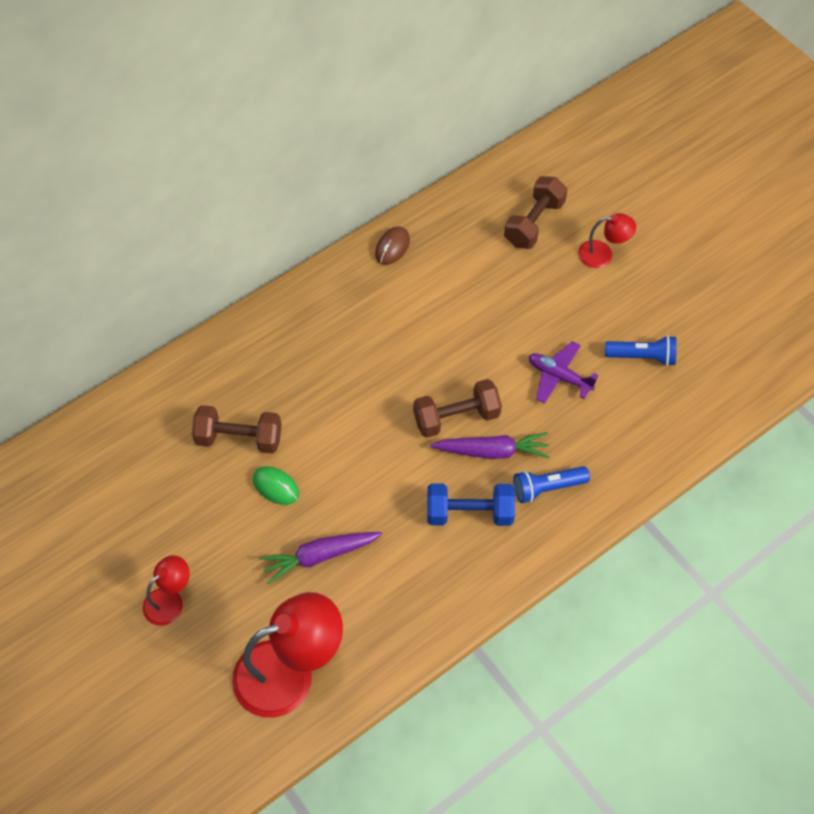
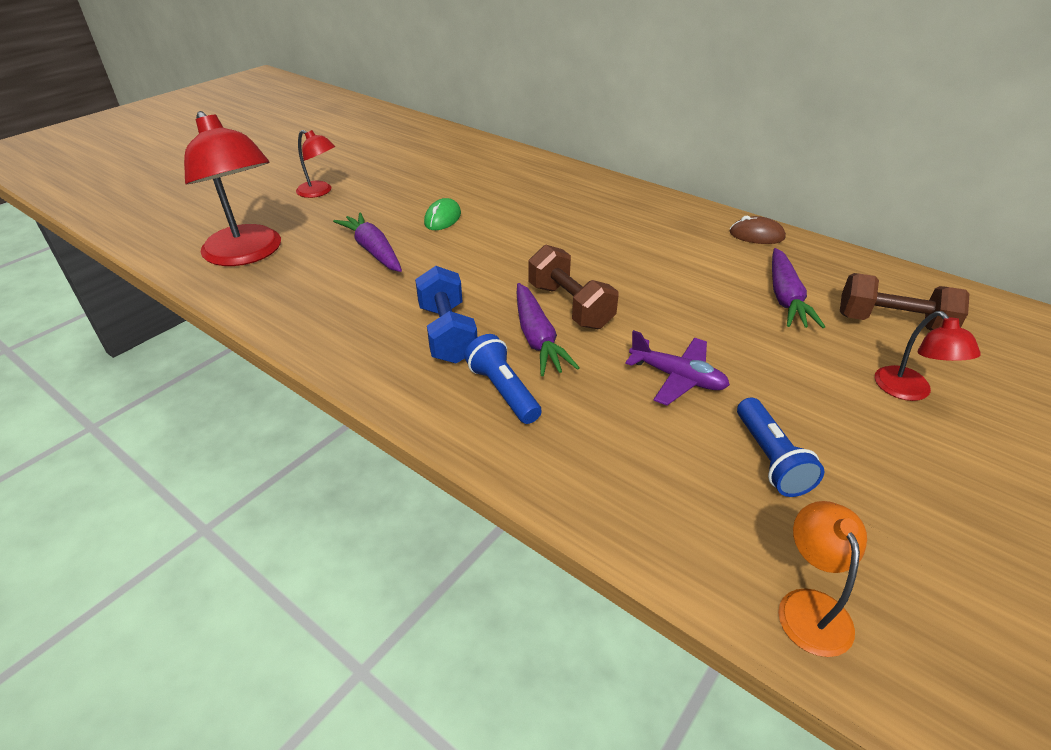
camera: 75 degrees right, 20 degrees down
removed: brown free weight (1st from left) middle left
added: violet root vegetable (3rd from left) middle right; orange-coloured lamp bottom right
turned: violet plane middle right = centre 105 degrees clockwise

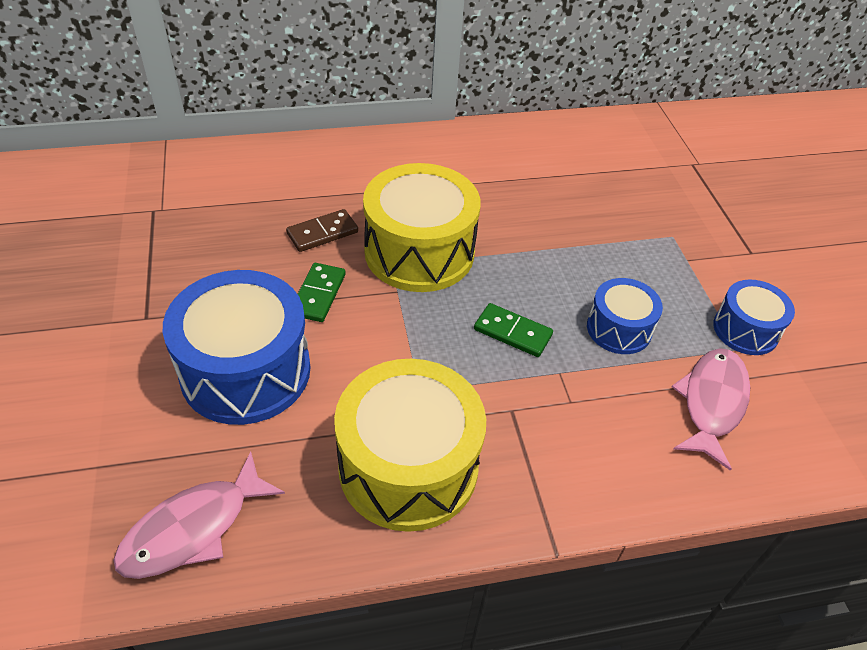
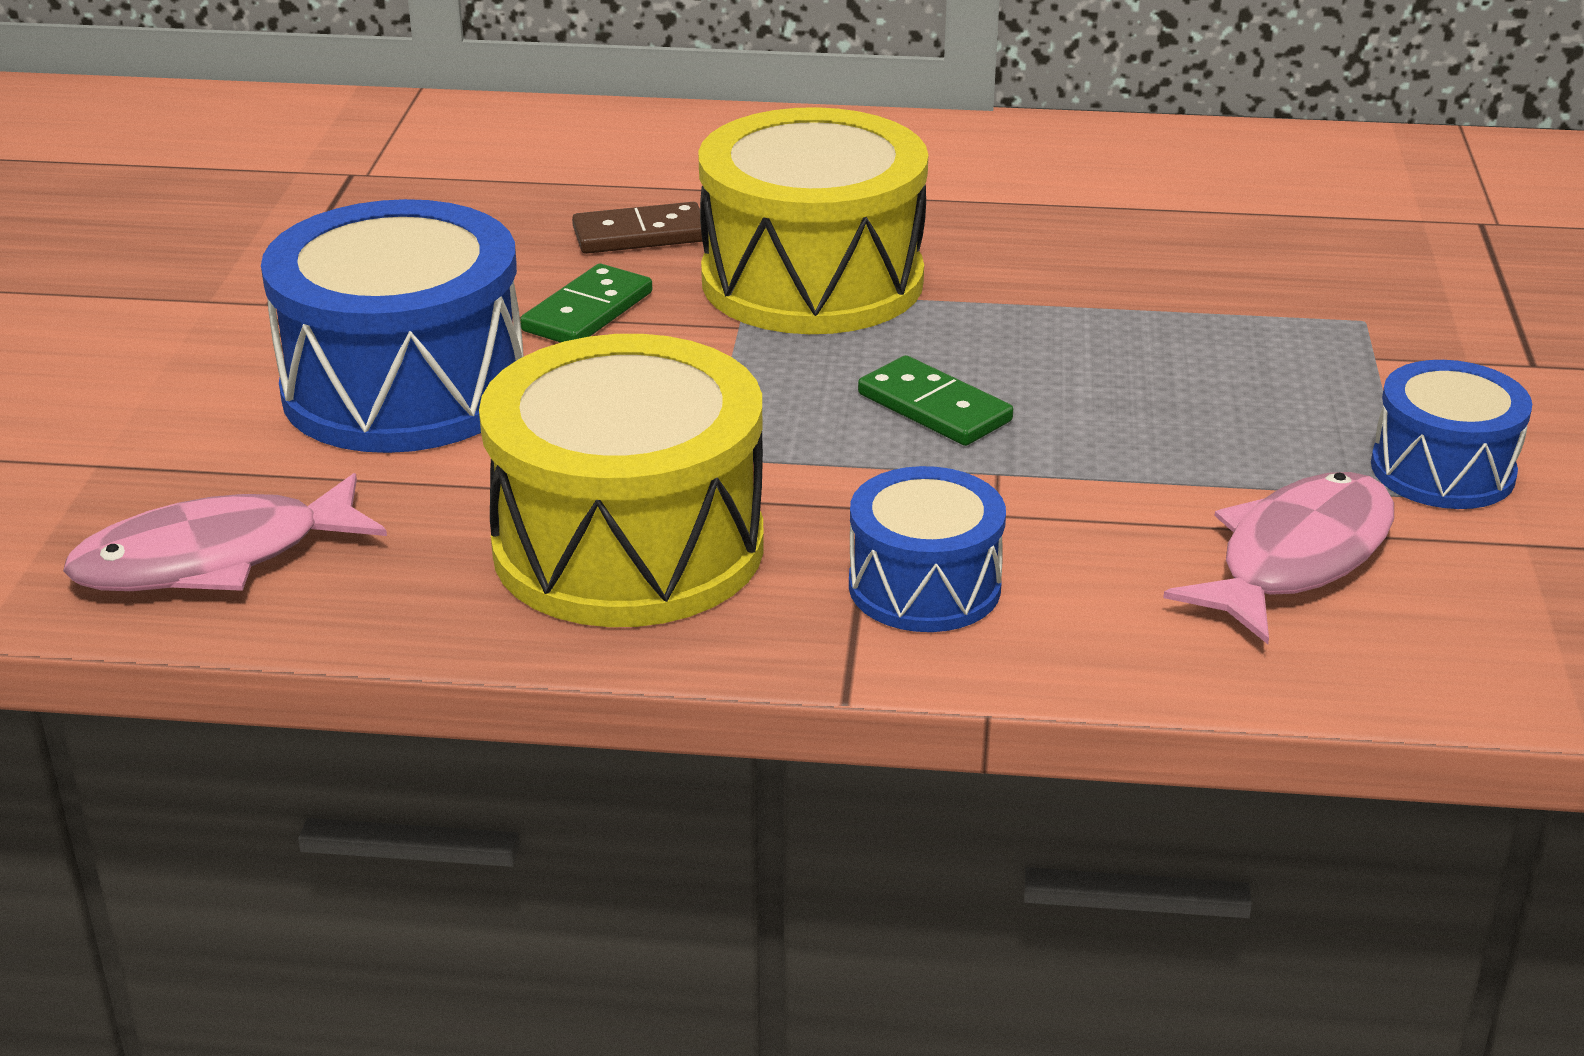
camera: 20 degrees right, 15 degrees down
moved: cobalt drum (2nd from left) middle right to centre

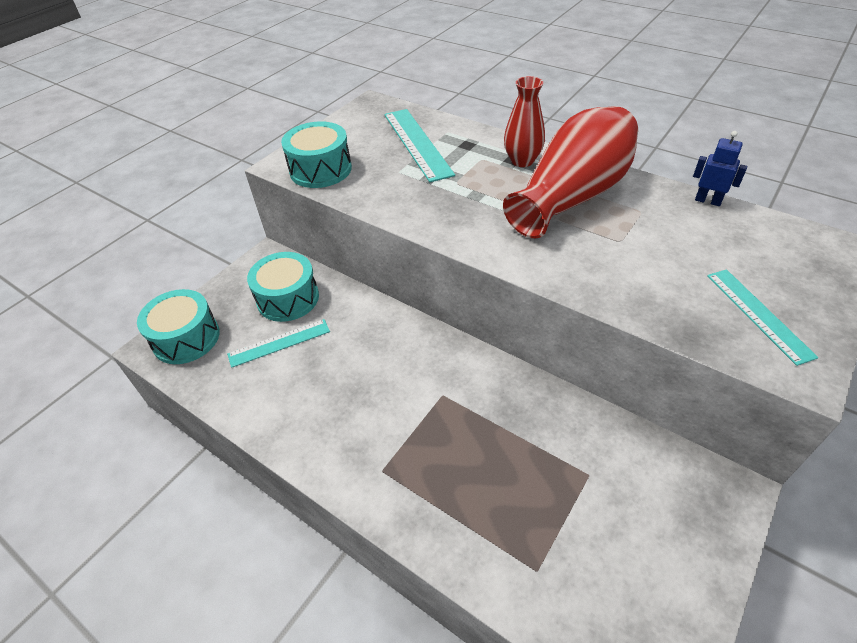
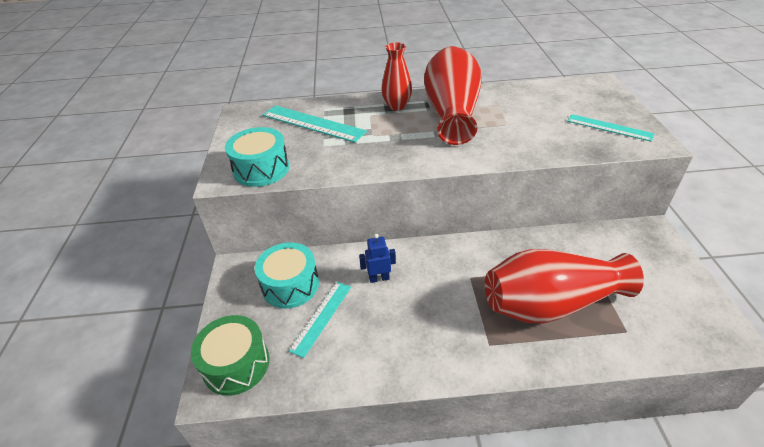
camera: 40 degrees left, 5 degrees down
added: crimson vase (3rd from left) middle right
moved: cobalt robot figure top right to centre
recoloured: turquoise drum (1st from left) middle left to emerald drum bottom left

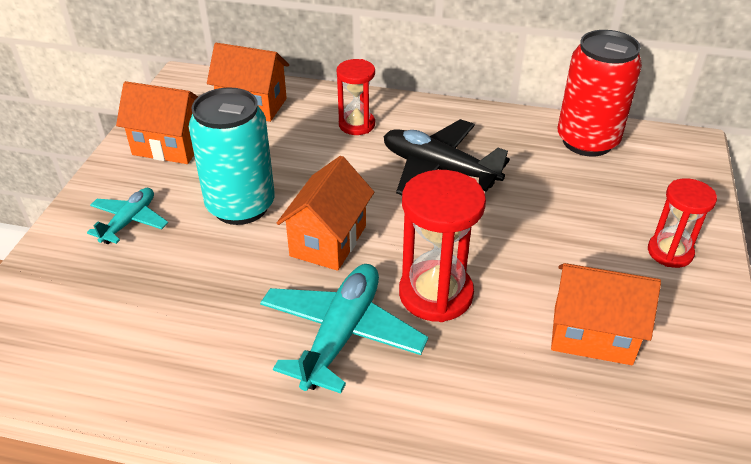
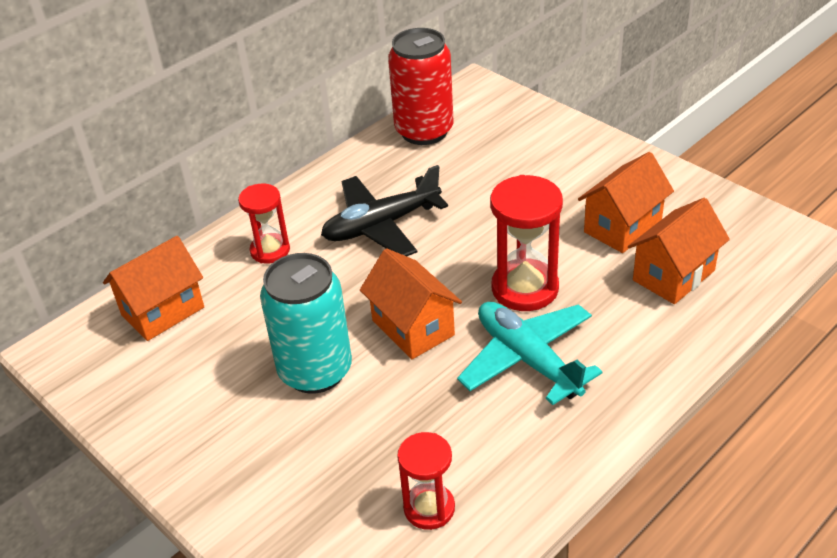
camera: 55 degrees left, 0 degrees up
removed: turquoise plane (1st from left) middle left
moved: crimson sandglass (3rd from left in the first image) middle right to crimson sandglass (2nd from left) bottom centre; orange-coloured cottage (1st from left in the first image) top left to orange-coloured cottage (4th from left) middle right

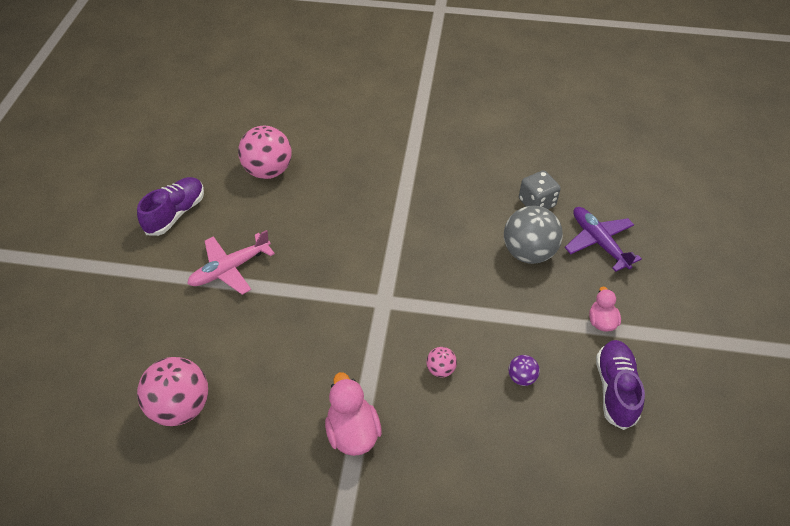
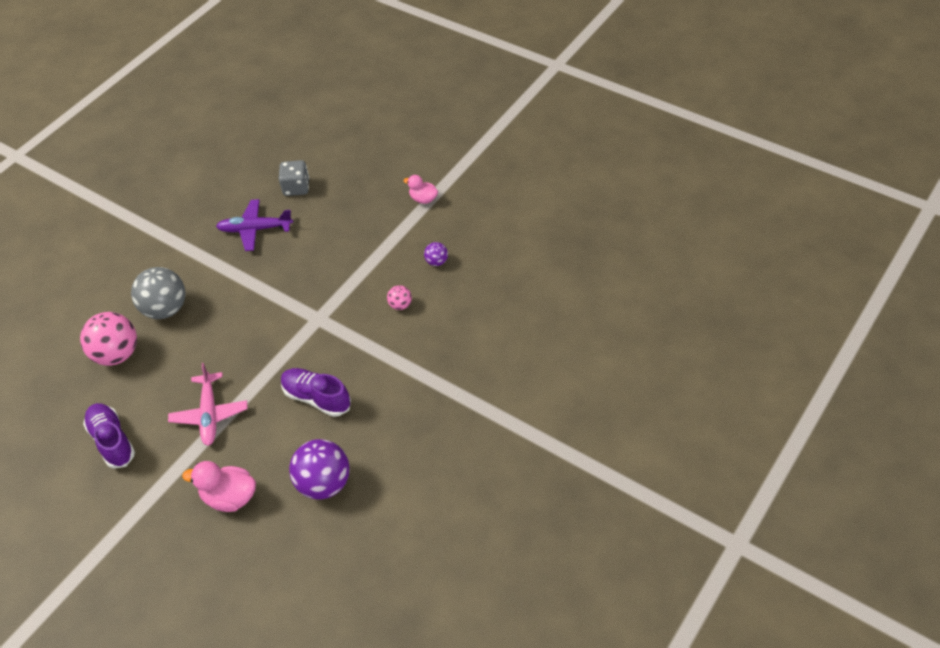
camera: 60 degrees left, 0 degrees up
moved: grey ball middle right to middle left; pink duck (1st from left) bottom centre to bottom left; violet plane middle right to middle left; violet sneaker (2nd from left) bottom right to centre
recoloured: pink ball (1st from left) bottom left to violet ball (1st from left) bottom centre

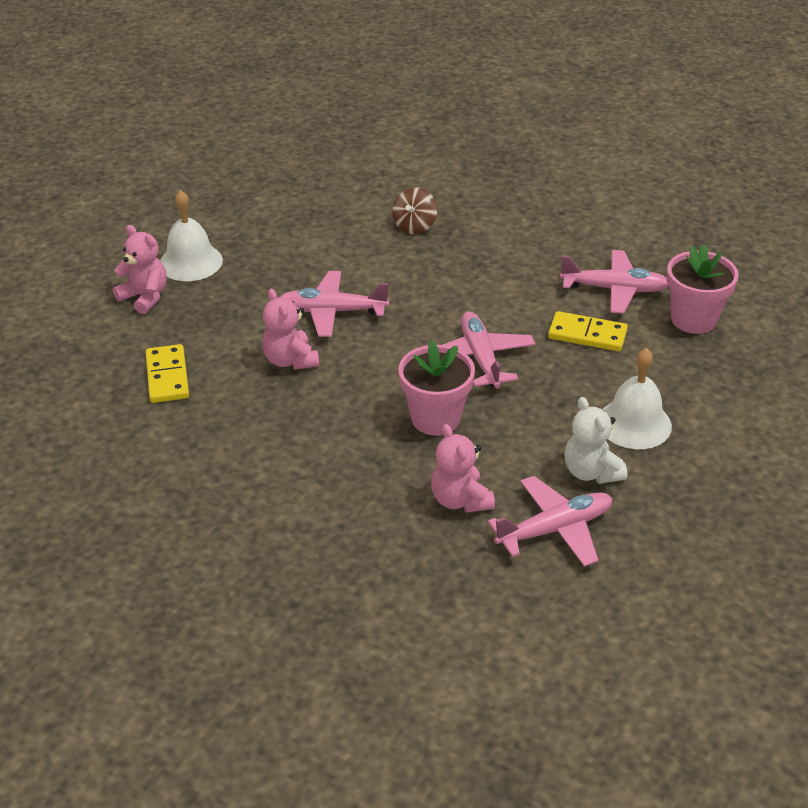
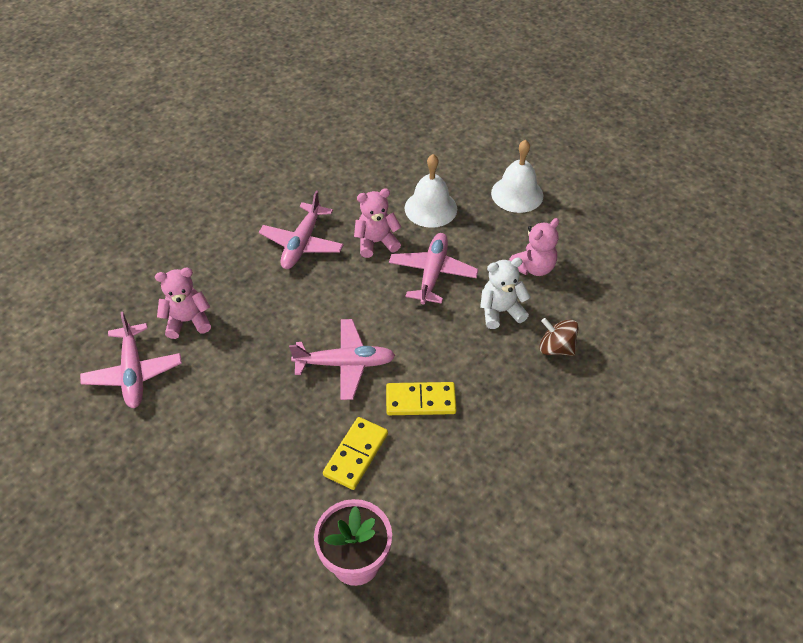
camera: 100 degrees right, 10 degrees up
removed: pink flower pot (1st from left) centre
moved: pink plane (4th from left in the first image) middle right to pink plane (2nd from left) centre; yellow domino (1st from left in the first image) middle left to yellow domino (2nd from left) centre; snow-white hand bell (2nd from left in the first image) middle right to snow-white hand bell (1st from left) top centre; snow-white teddy bear middle right to centre; pink teddy bear (1st from left in the first image) top left to pink teddy bear (3rd from left) centre

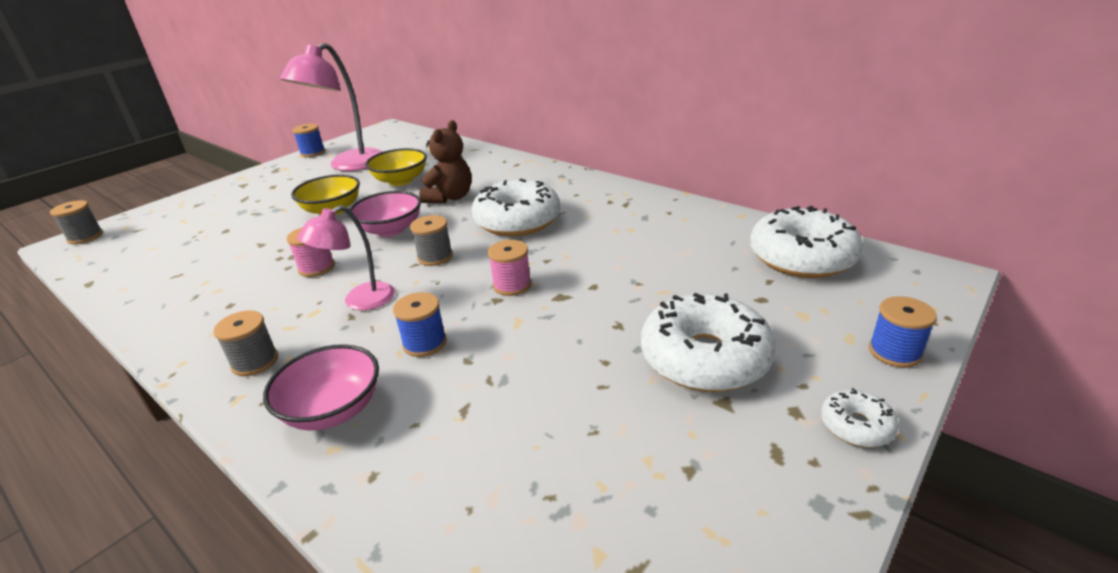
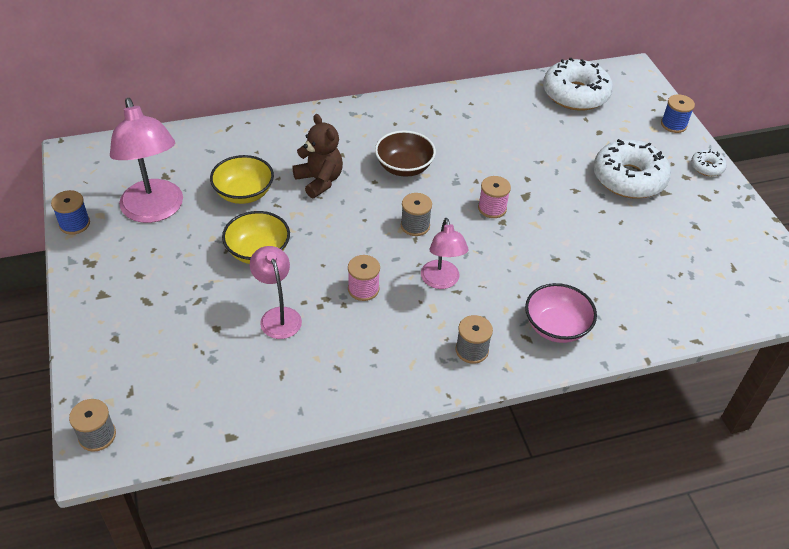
camera: 60 degrees left, 15 degrees up
removed: pink serving bowl (2nd from left) centre; cobalt reel of thread (2nd from left) centre
added: pink lamp (2nd from left) centre
replaced: snow-white doughnut (1st from left) centre to brown serving bowl top centre

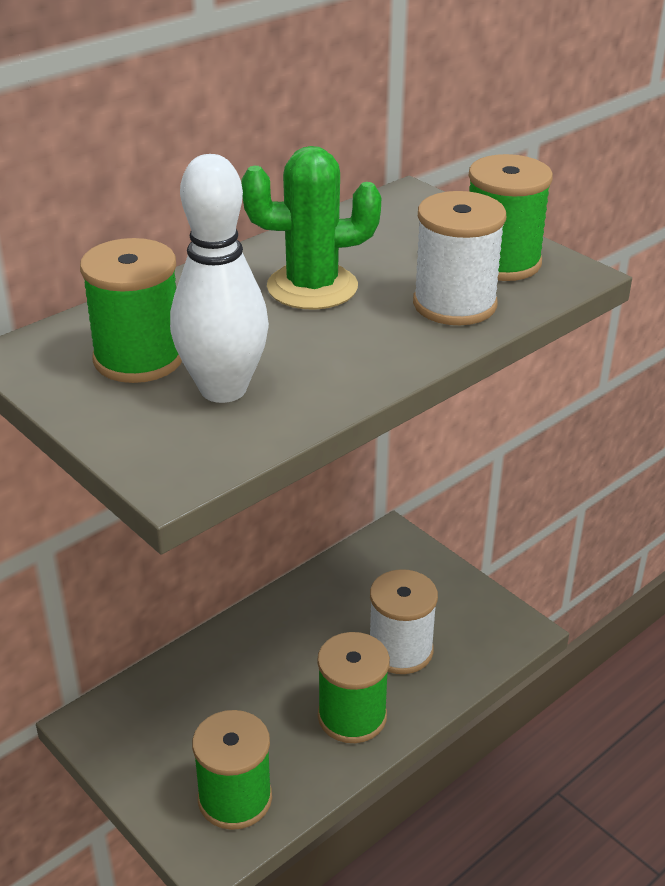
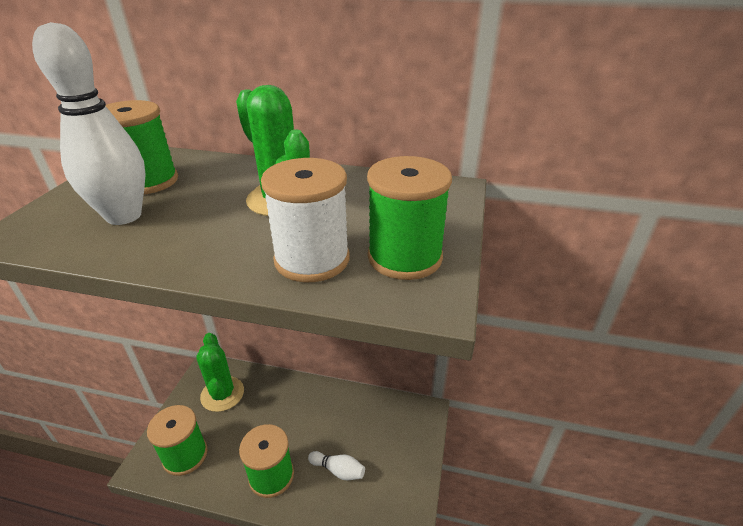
camera: 55 degrees right, 0 degrees up
added: emerald cactus (1st from left) bottom left
replaced: snow-white reel of thread (1st from left) bottom centre to snow-white bowling pin (2nd from left) bottom centre

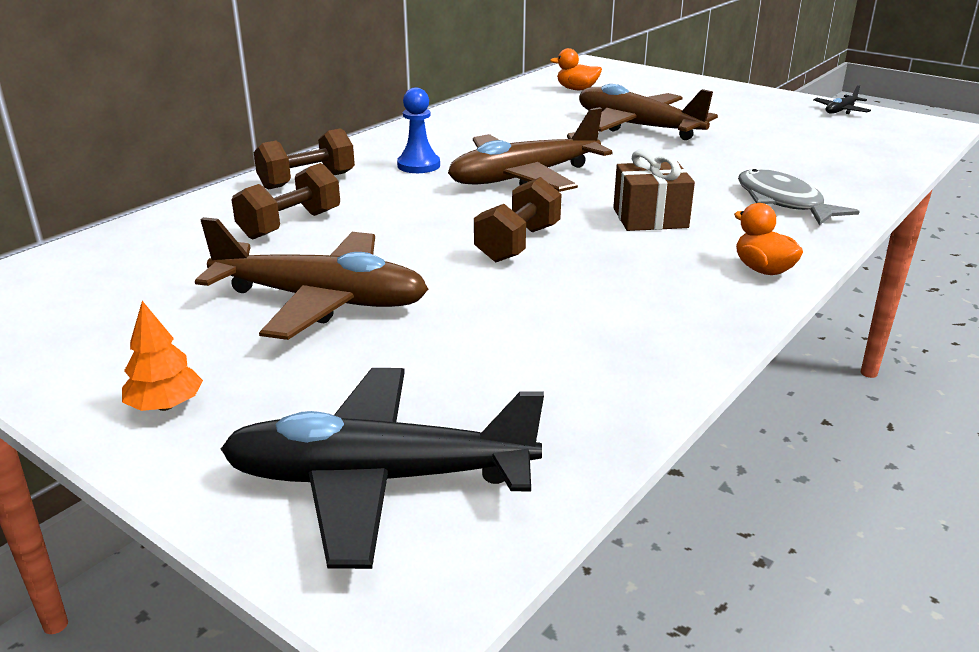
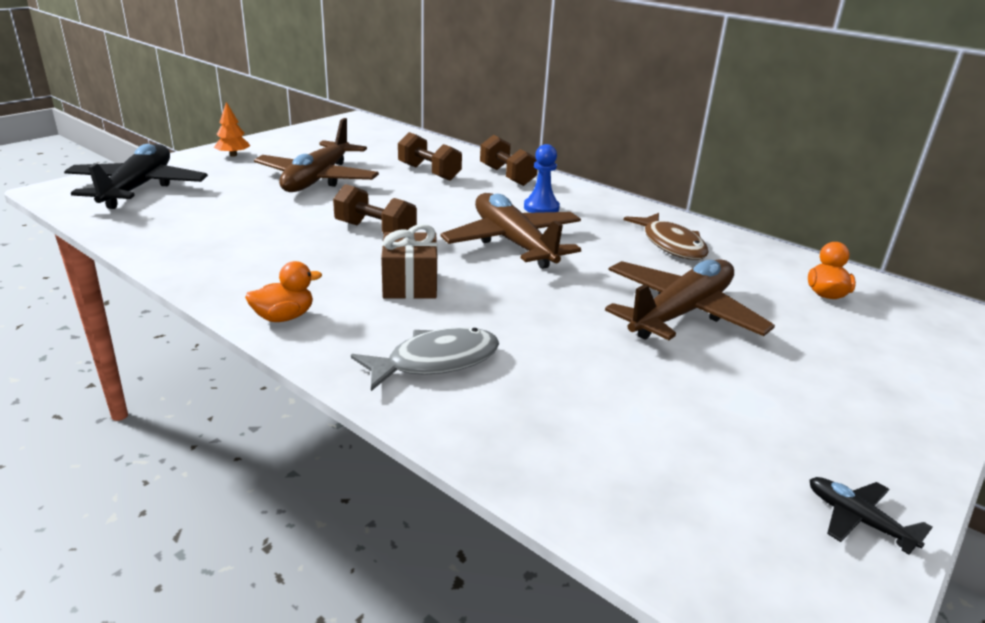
camera: 90 degrees right, 0 degrees up
added: brown fish middle right

